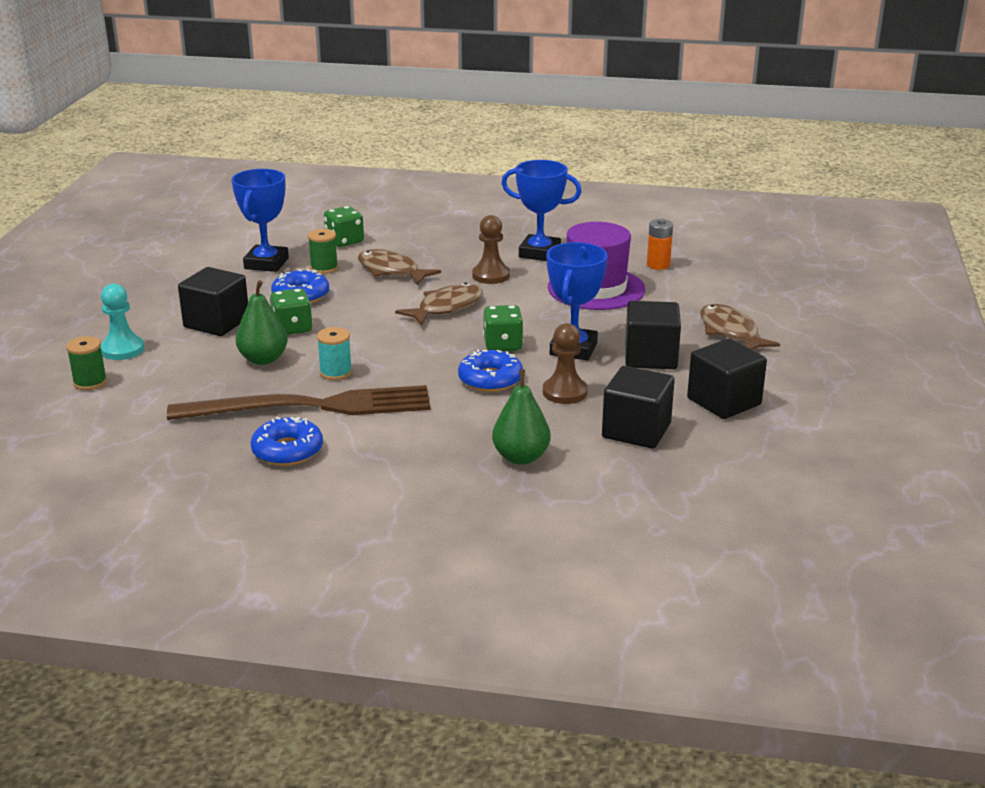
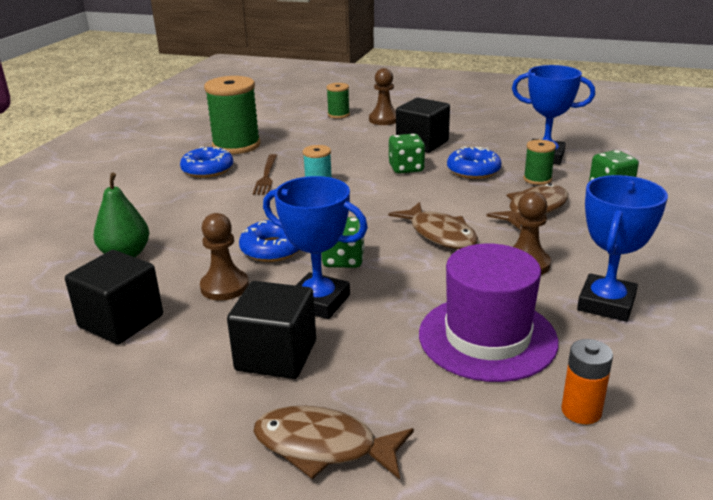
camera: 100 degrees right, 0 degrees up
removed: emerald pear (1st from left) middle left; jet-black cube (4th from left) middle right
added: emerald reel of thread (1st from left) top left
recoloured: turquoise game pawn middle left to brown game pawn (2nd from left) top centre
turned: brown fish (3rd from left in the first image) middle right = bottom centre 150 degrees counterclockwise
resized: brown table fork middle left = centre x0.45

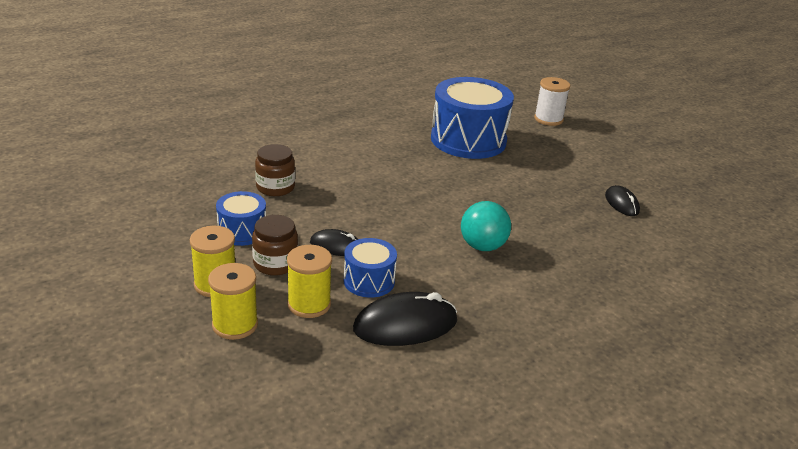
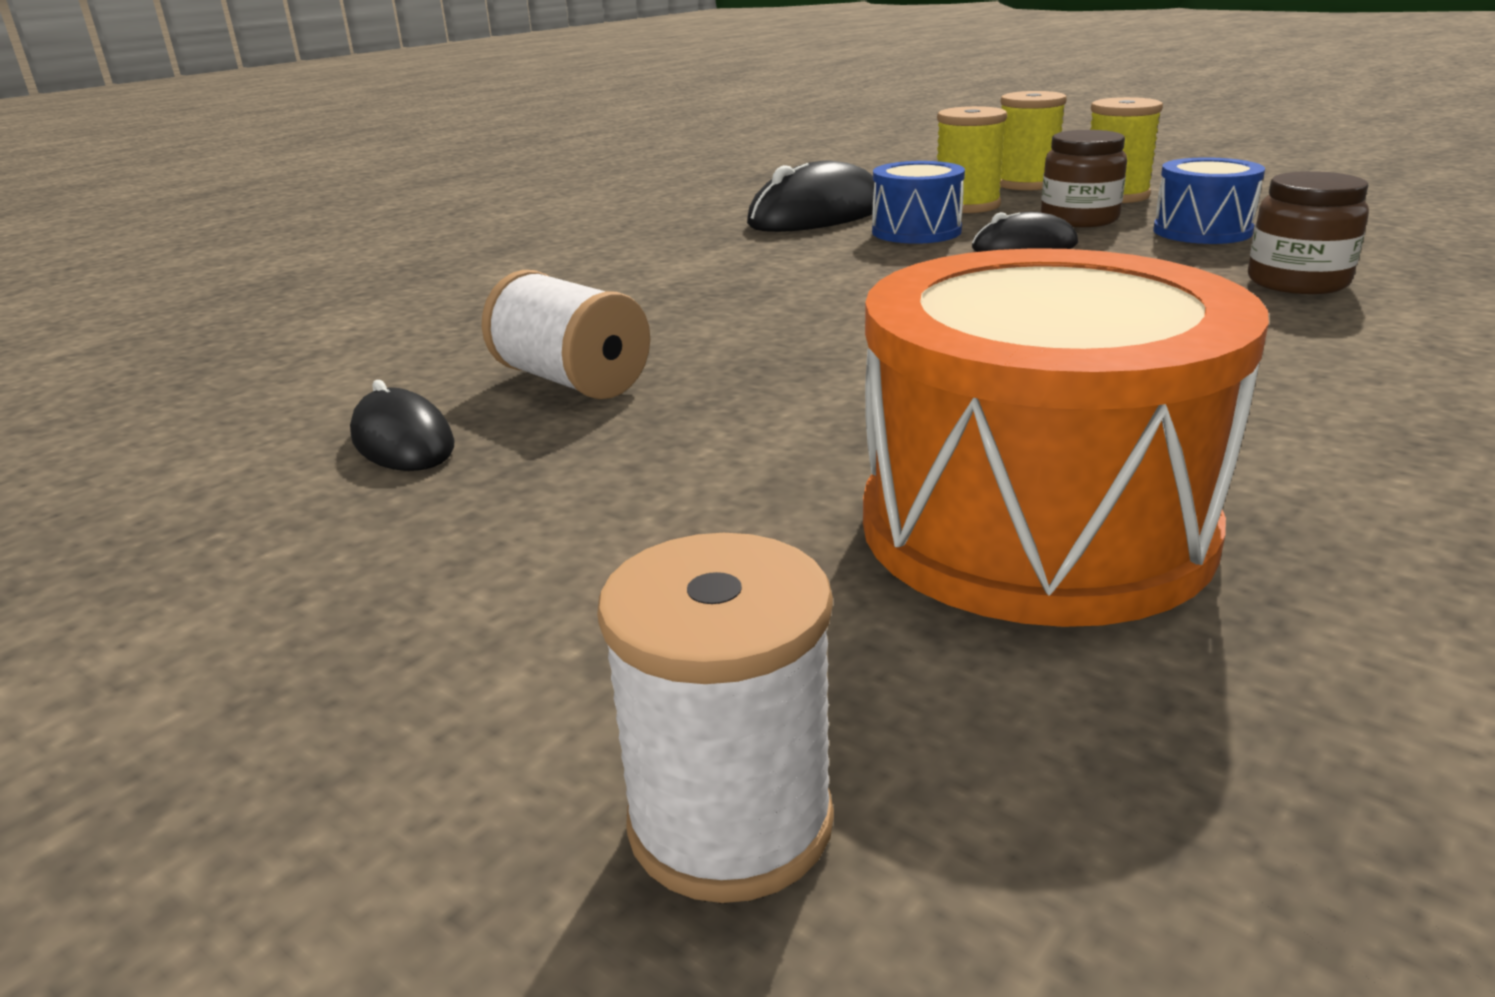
camera: 165 degrees right, 5 degrees down
removed: turquoise ball centre
added: snow-white reel of thread (1st from left) centre
recoloured: cobalt drum (3rd from left) top centre to orange-coloured drum middle right

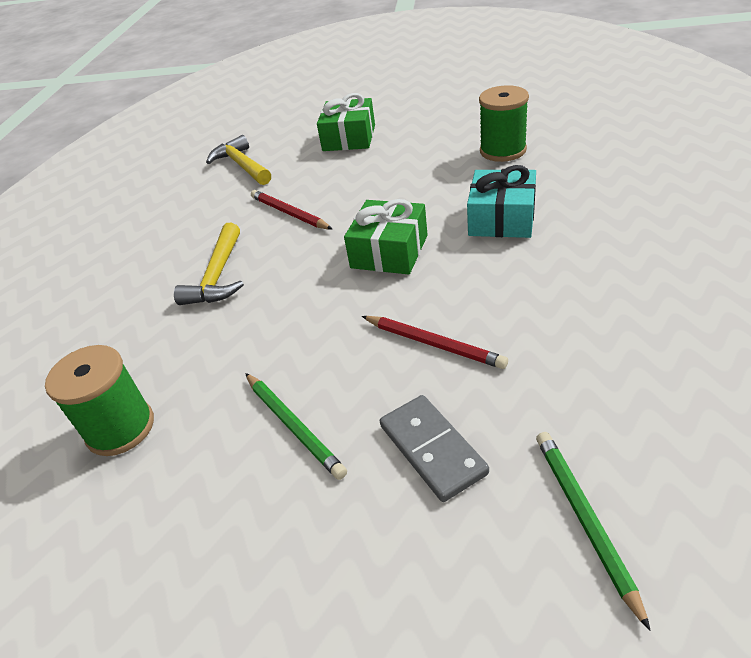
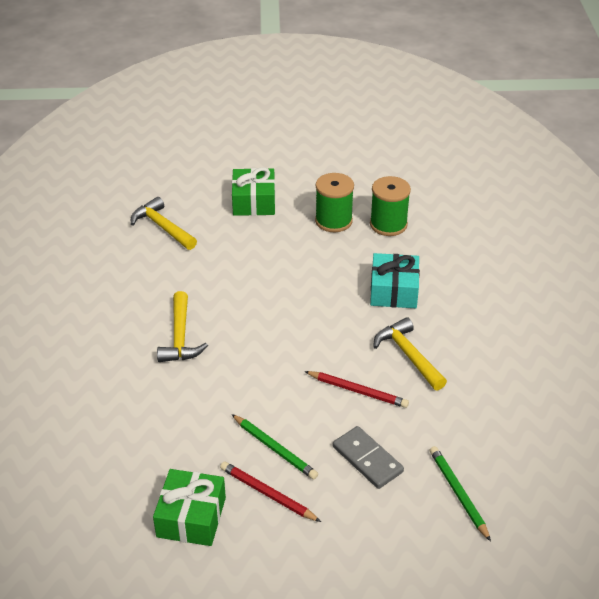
camera: 15 degrees left, 0 degrees up
added: yellow claw hammer (3rd from left) middle right
moved: emerald gift (2nd from left in the first image) centre to emerald gift (1st from left) bottom left; crimson pencil (1st from left) top centre to bottom centre; emerald reel of thread (1st from left) middle left to centre

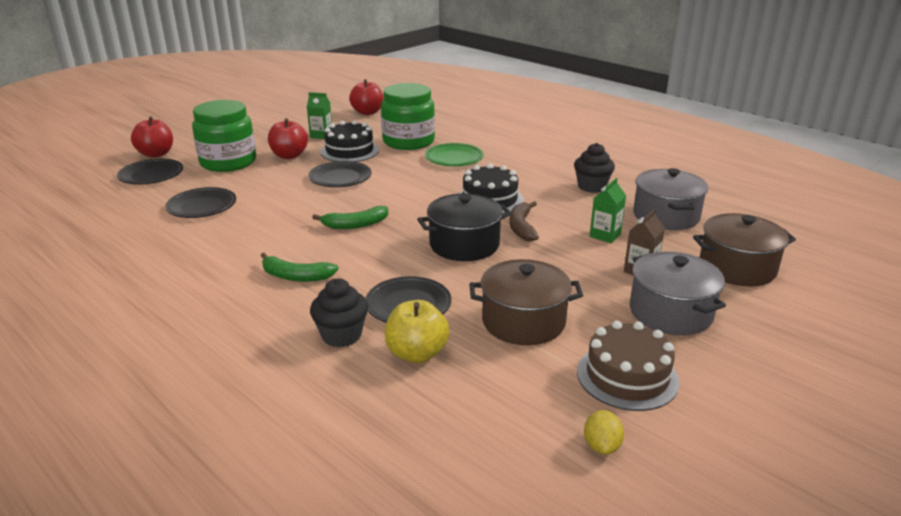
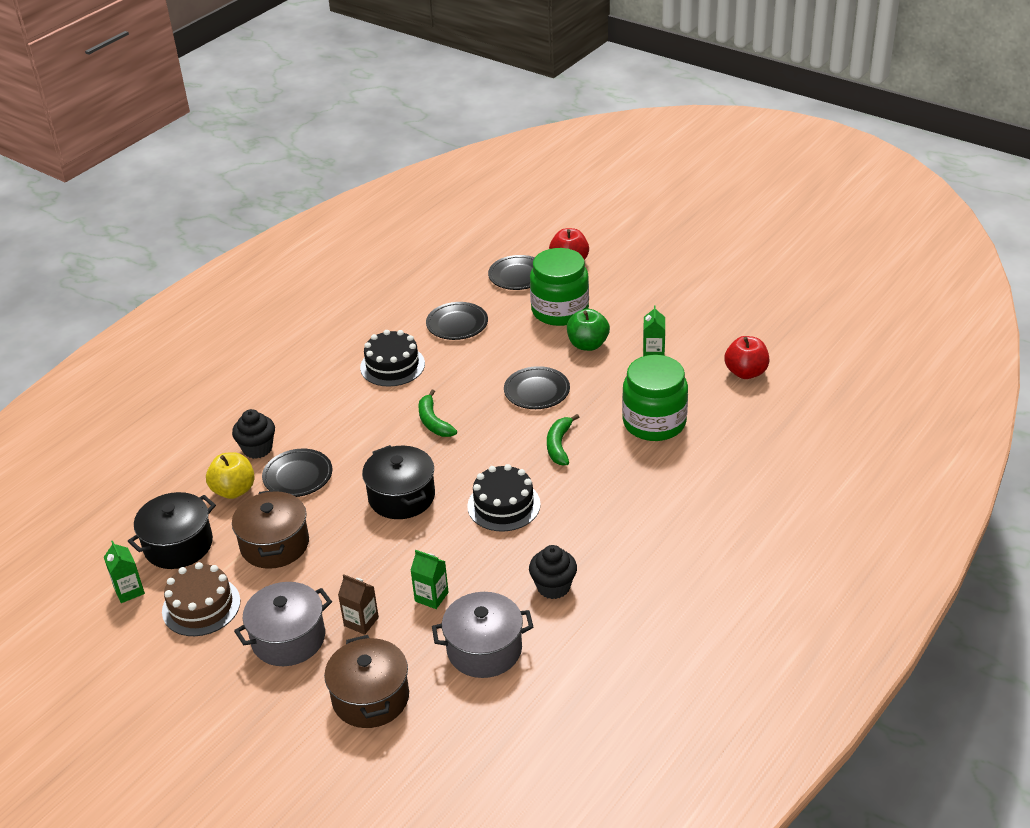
camera: 85 degrees right, 10 degrees up
removed: emerald flat dish top centre; brown toy banana centre
added: jet-black cooking pot (1st from left) middle left
moved: jet-black gateau (1st from left) top centre to centre; emerald toy banana (1st from left in the first image) middle left to emerald toy banana (2nd from left) centre
replaced: yellow lemon bottom right to emerald carton (1st from left) bottom left
recoloured: crimson toy apple (2nd from left) top left to emerald toy apple centre

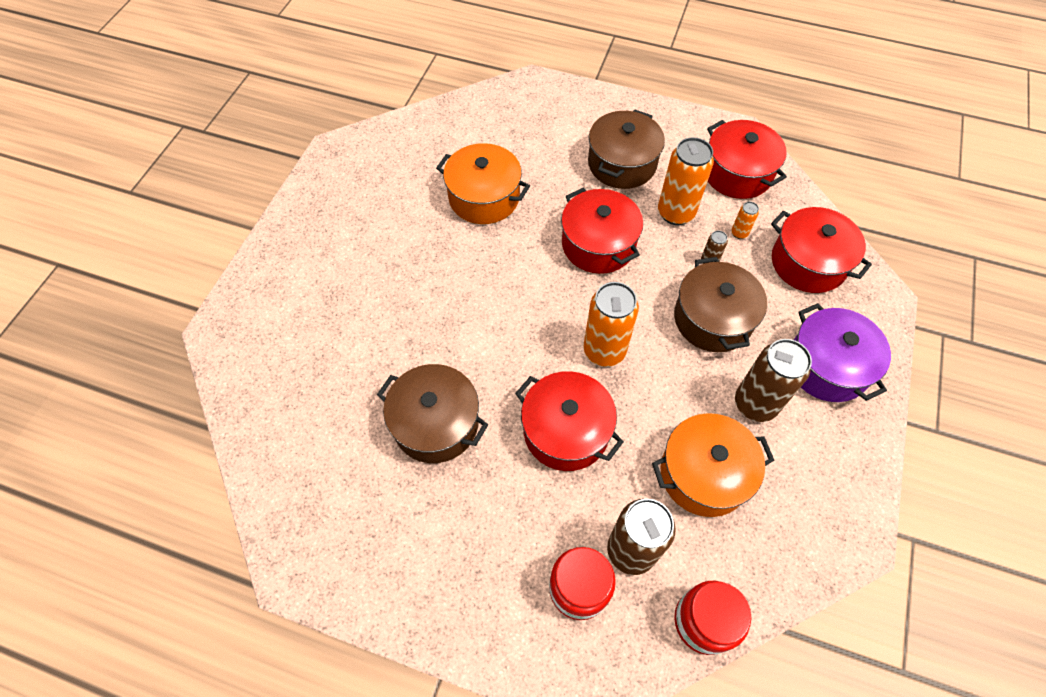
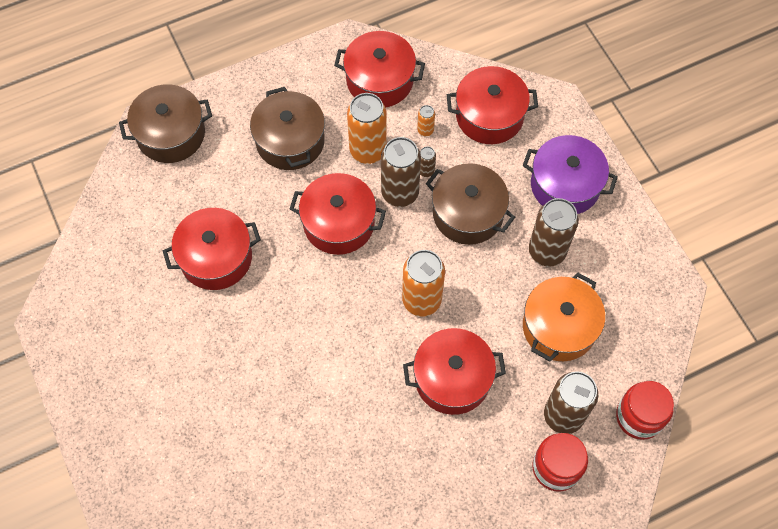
camera: 45 degrees left, 5 degrees up
added: brown can (1st from left) top centre
moved: brown cooking pot (1st from left) centre to top left
recoloured: orange-coloured cooking pot (1st from left) top centre to crimson cooking pot (1st from left) middle left

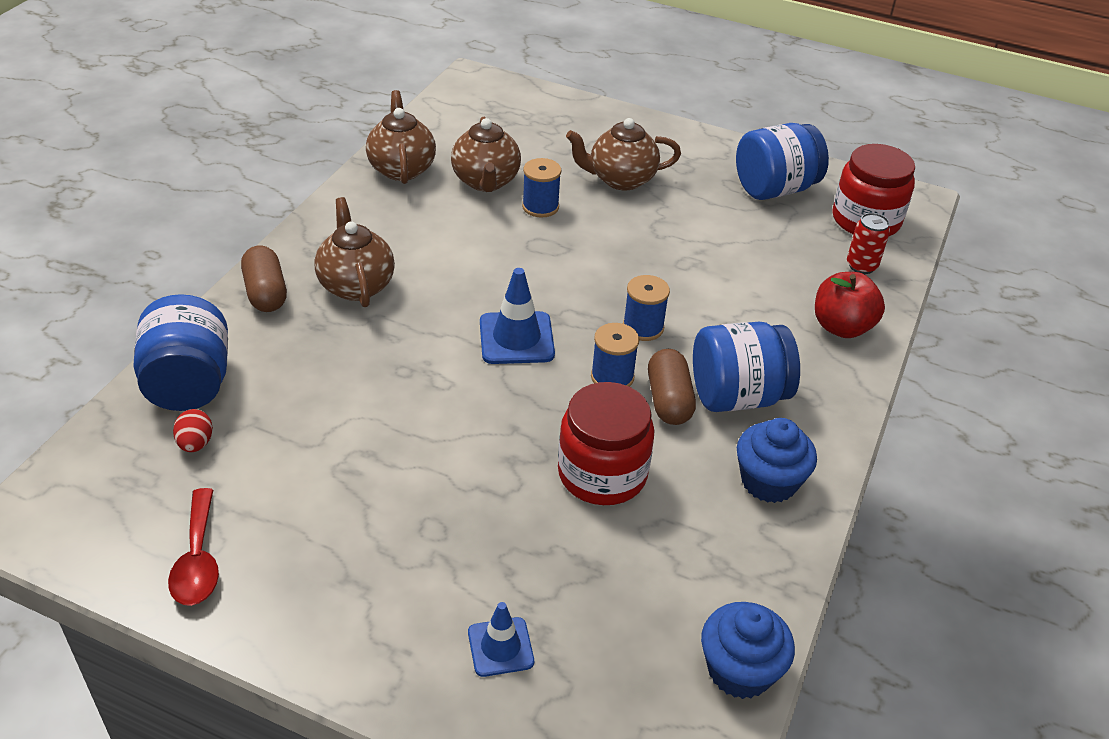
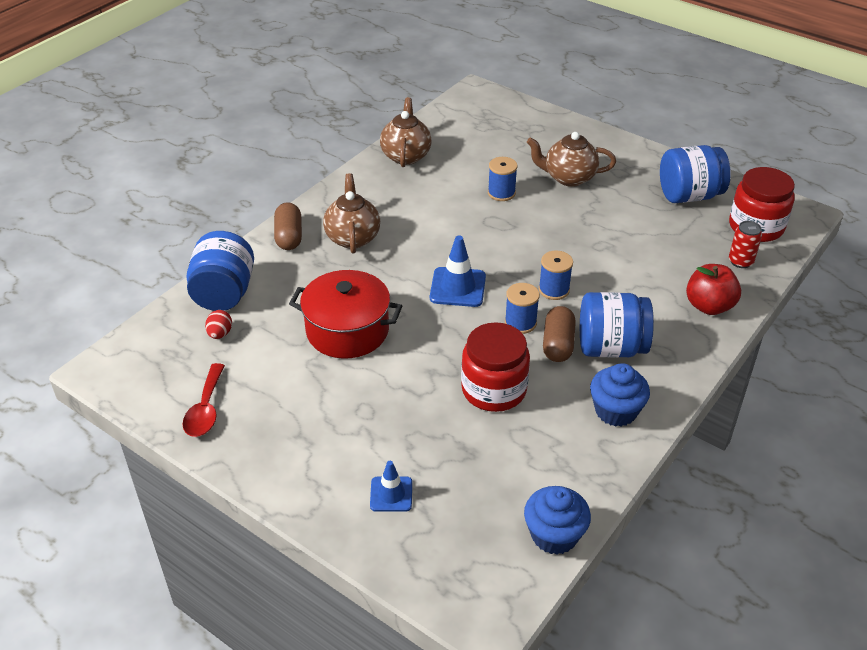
camera: 15 degrees right, 0 degrees up
removed: brown tea pot (3rd from left) top centre
added: crimson cooking pot centre

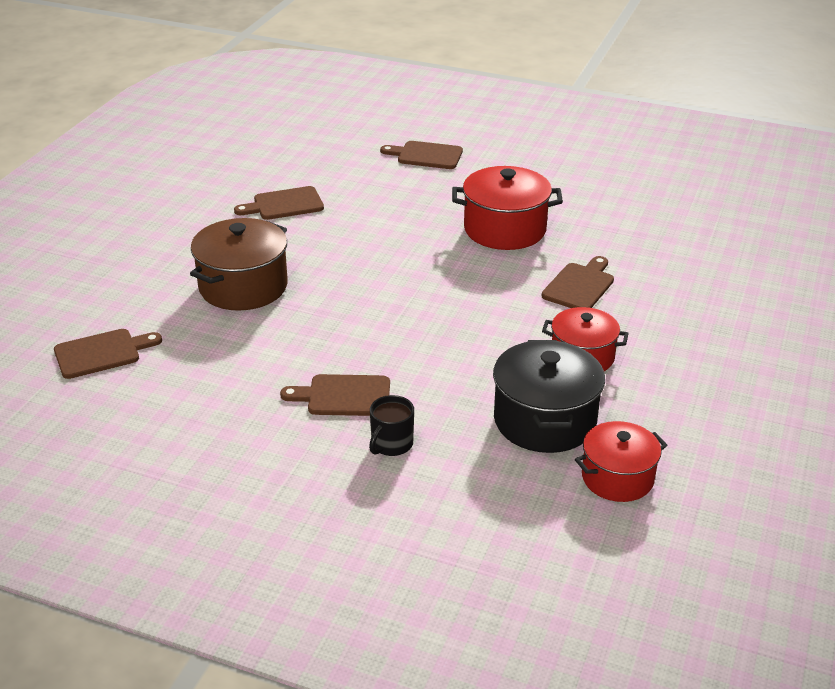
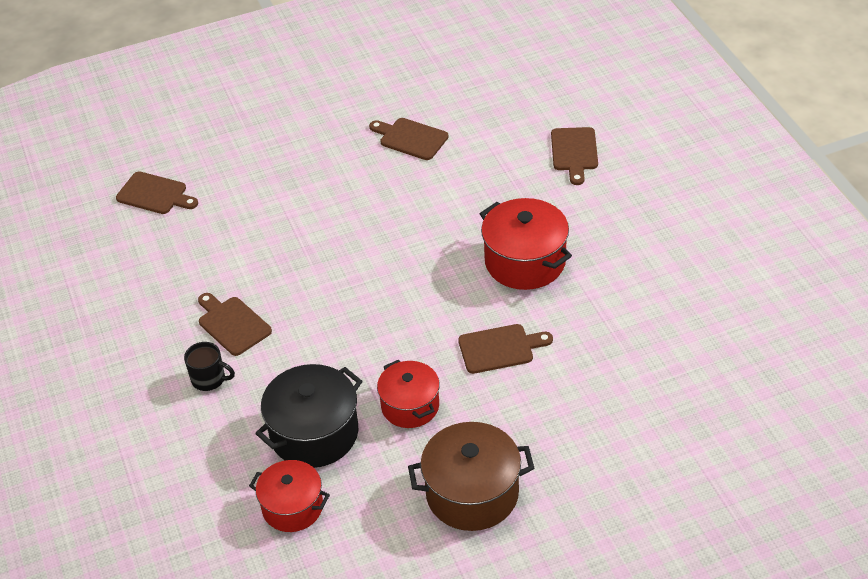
camera: 50 degrees right, 10 degrees up
moved: brown cooking pot middle left to bottom centre
turned: jet-black coffee mug centre = middle left 150 degrees counterclockwise; brown bread board (4th from left in the first image) top centre = top centre 150 degrees counterclockwise

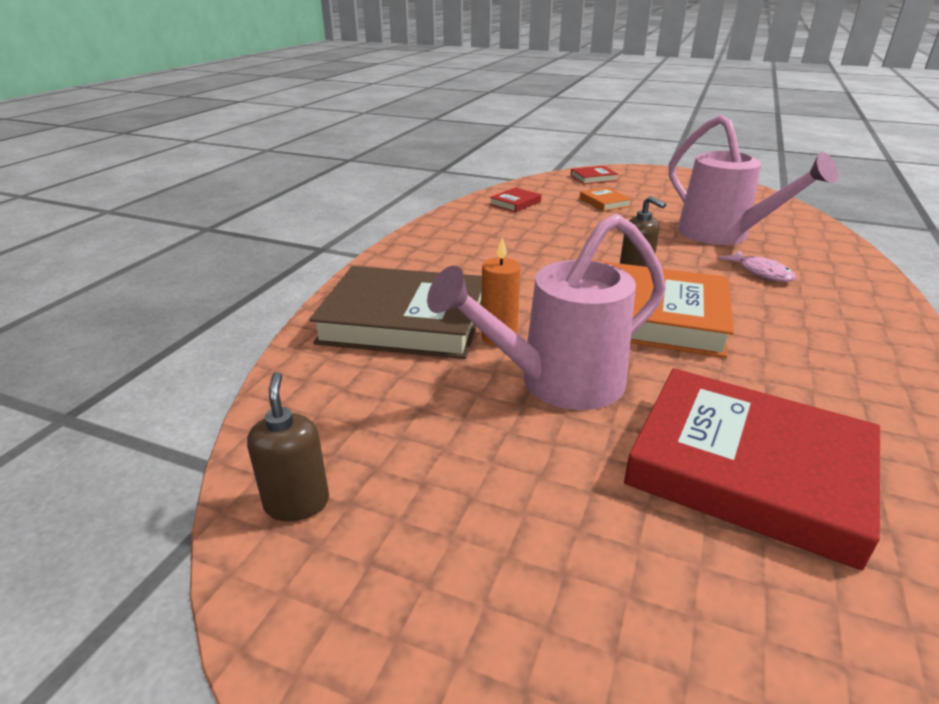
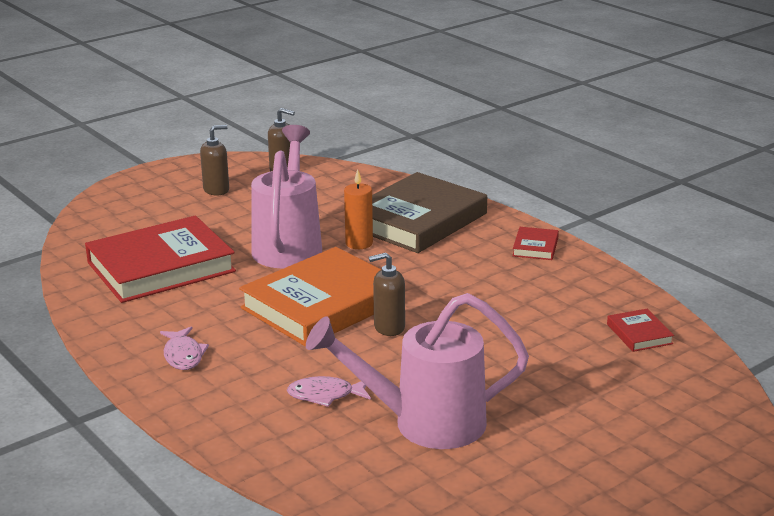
camera: 120 degrees right, 5 degrees down
removed: orange-coloured hardback (1st from left) top centre
added: pink fish (1st from left) bottom left; brown pump bottle (1st from left) top left
moved: crimson hardback (2nd from left) top centre to middle right

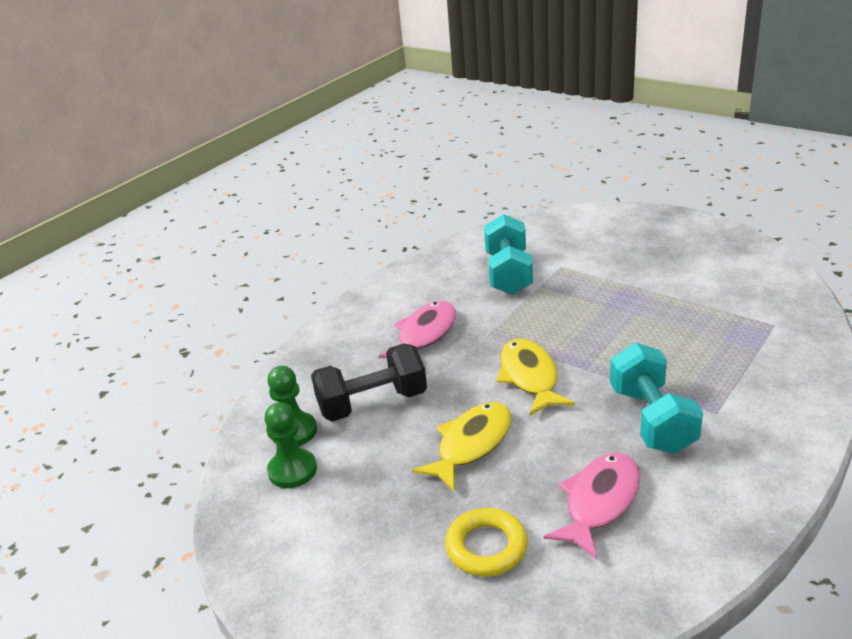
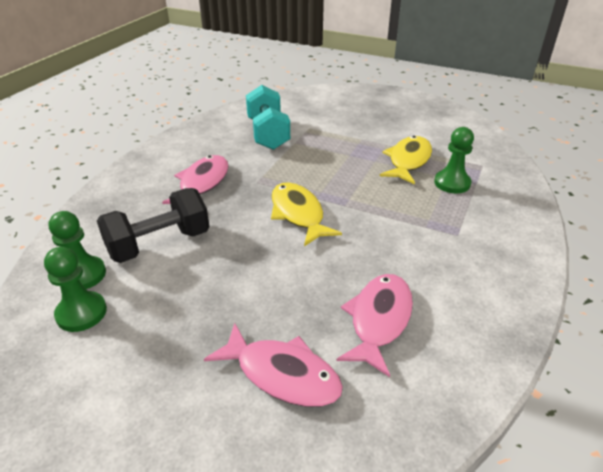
camera: 15 degrees left, 5 degrees up
removed: turquoise free weight (2nd from left) middle right
added: emerald game pawn (3rd from left) middle right
moved: yellow fish (1st from left in the first image) bottom centre to yellow fish (2nd from left) middle right
replaced: yellow torus bottom centre to pink fish (2nd from left) bottom centre

